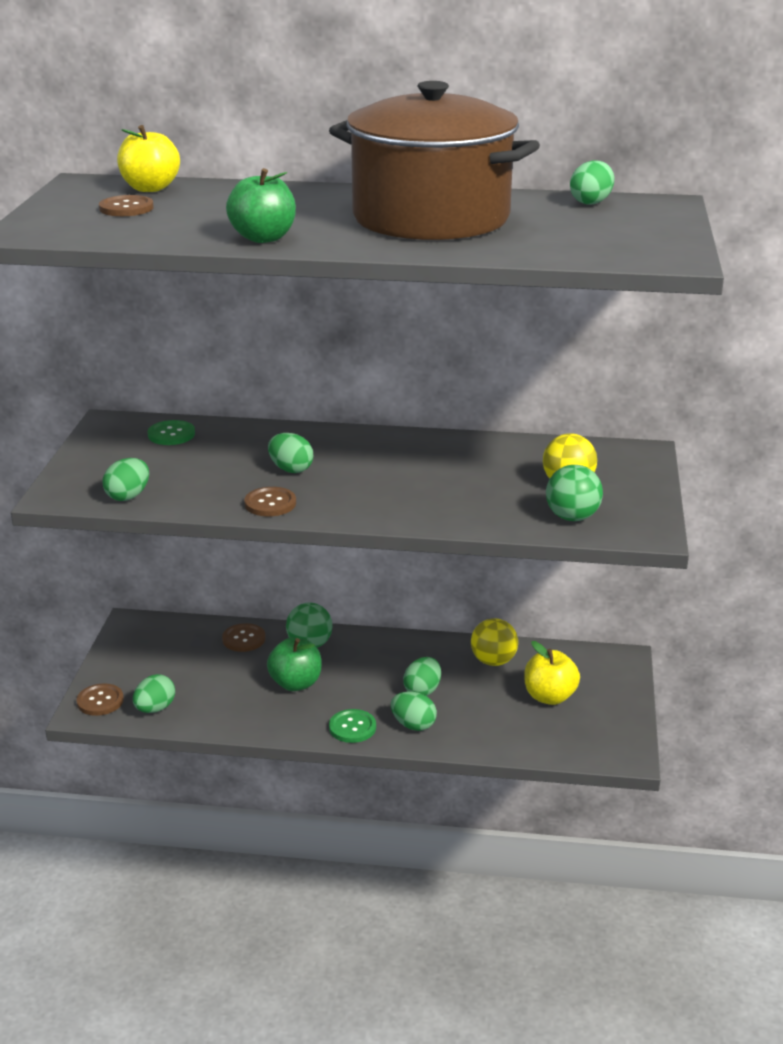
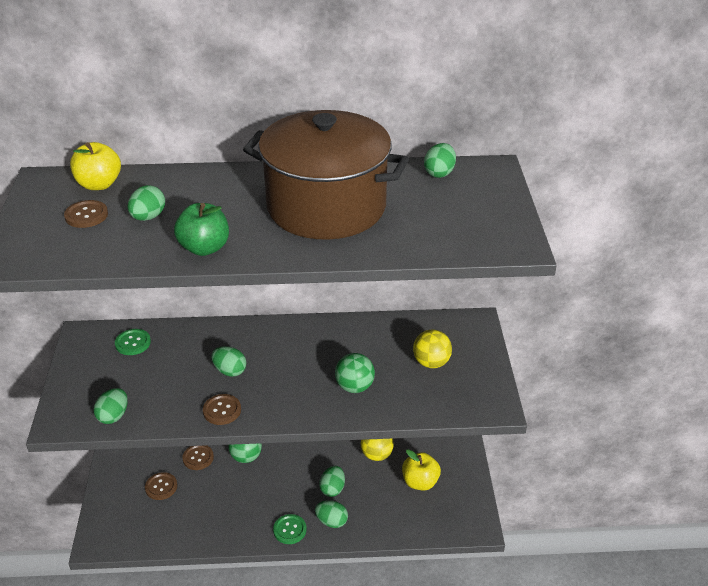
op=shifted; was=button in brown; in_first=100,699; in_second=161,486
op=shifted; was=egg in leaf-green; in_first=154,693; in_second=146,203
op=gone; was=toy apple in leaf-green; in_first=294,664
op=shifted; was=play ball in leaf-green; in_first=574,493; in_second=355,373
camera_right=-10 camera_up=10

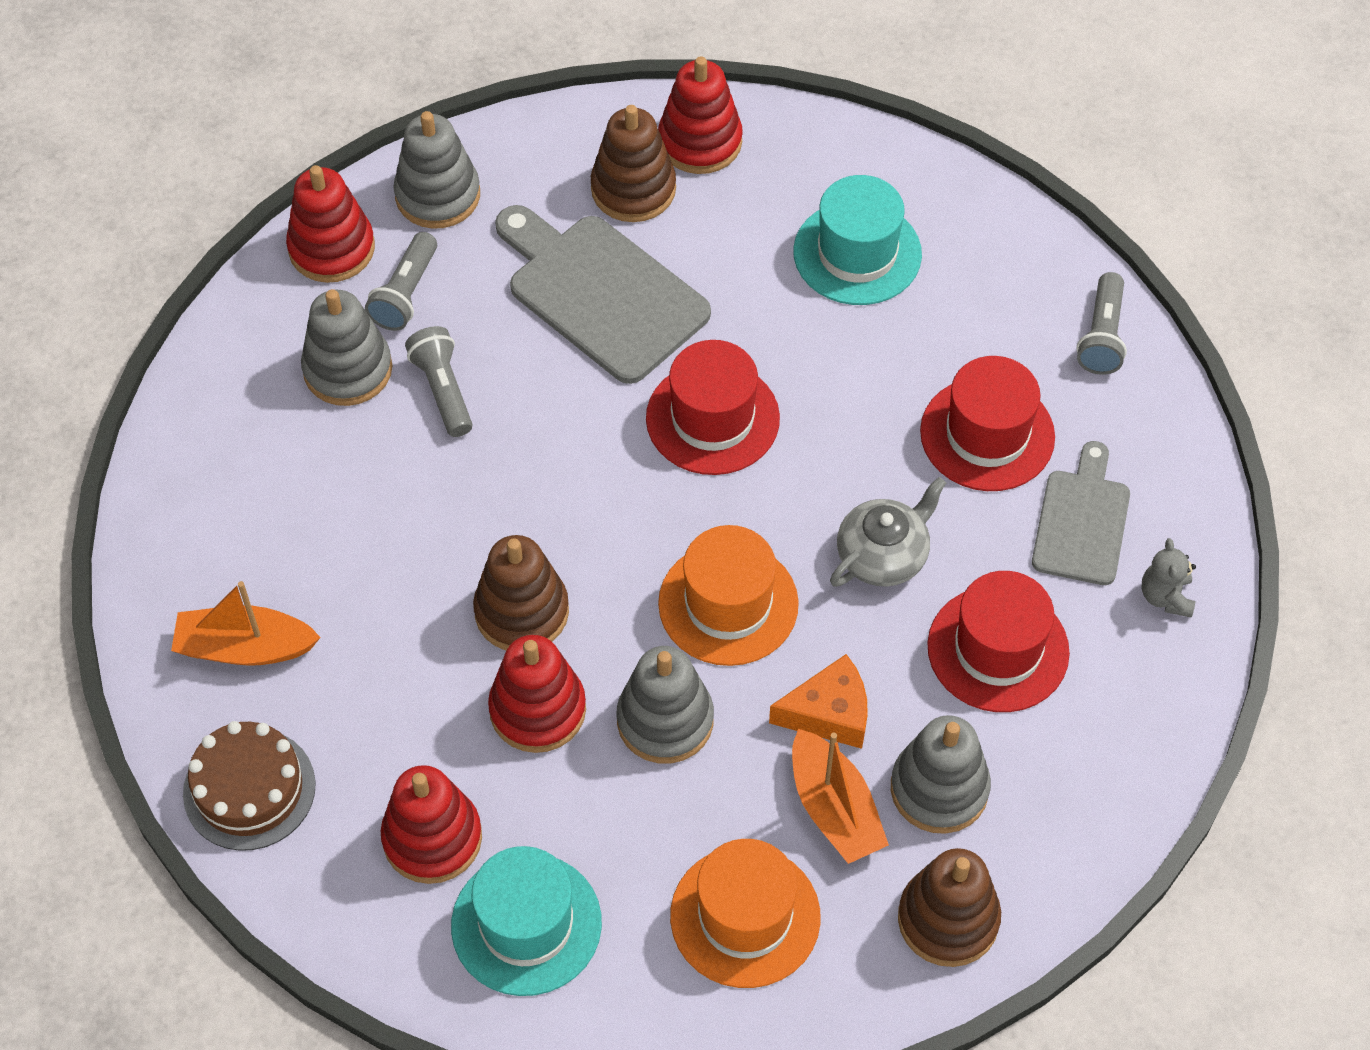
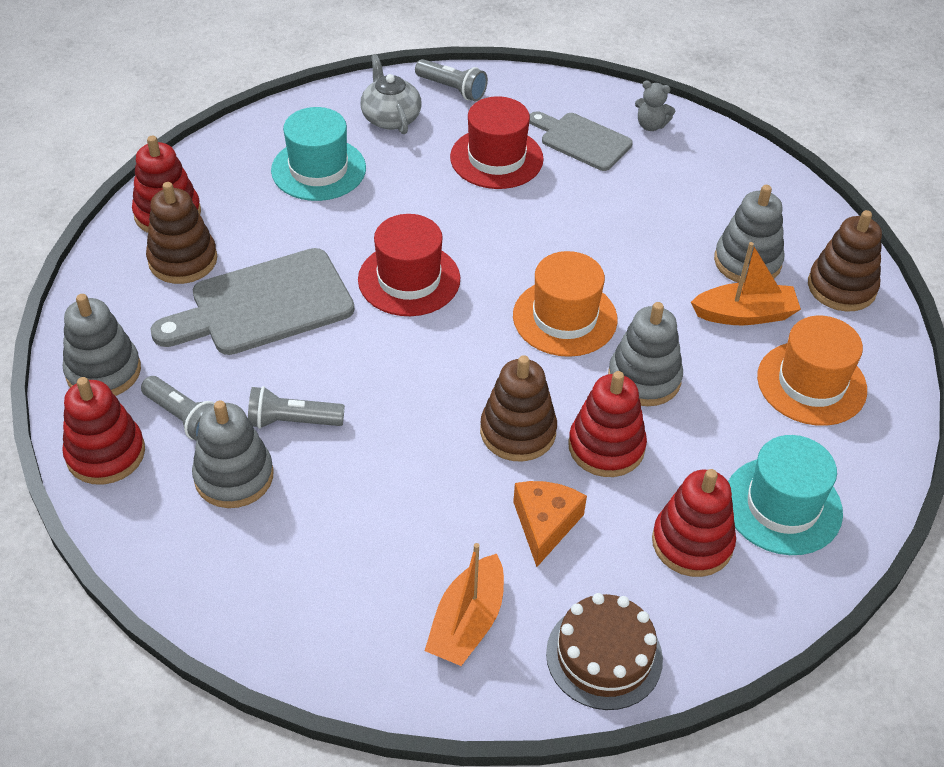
op=shifted; was=cheese wedge in bright orange; in_first=818,701; in_second=550,524
op=shifted; was=tea pot in ash-grey; in_first=888,532; in_second=391,94
op=gone; was=tall hat in scarlet; in_first=998,641
camera_right=-70 camera_up=-10

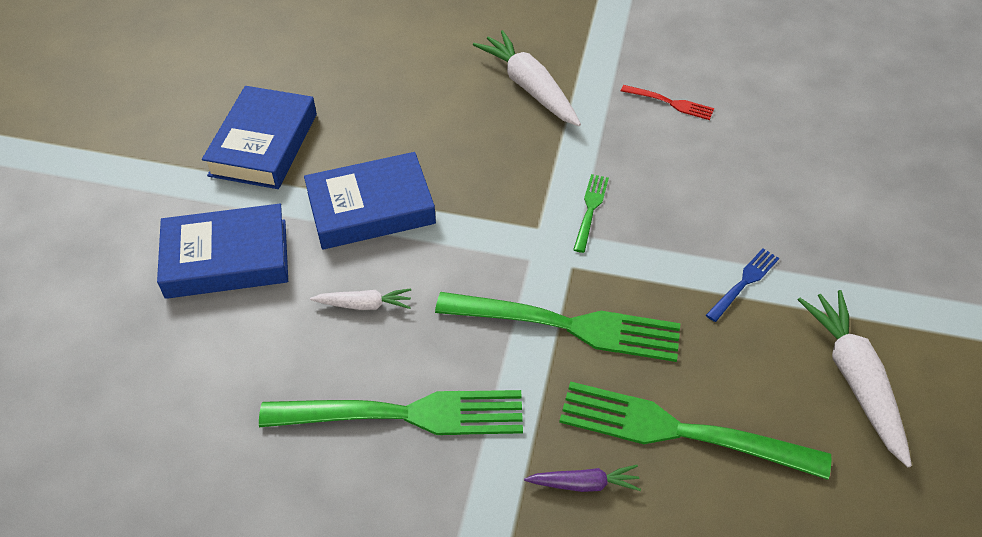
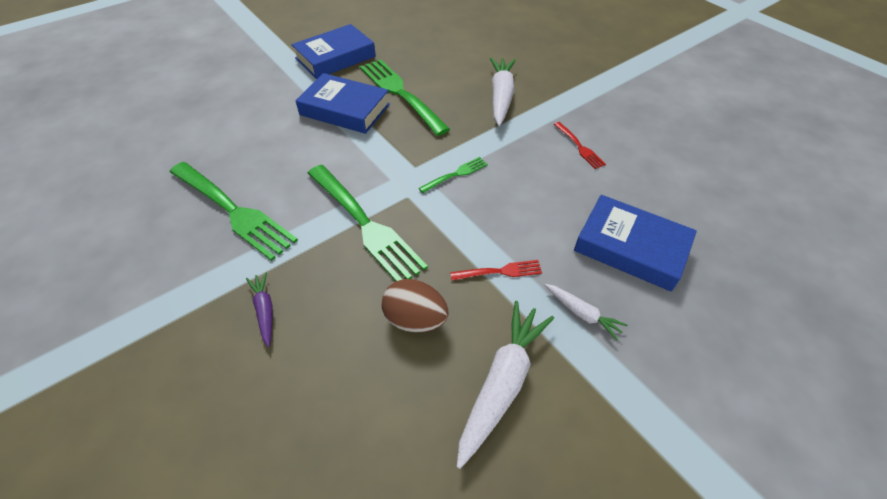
op=shifted; was=hardcover in royal blue; in_first=222,251; in_second=635,243
op=shifted; was=toy carrot in pure white; in_first=360,299; in_second=586,312
op=rotated; was=toy carrot in violet; in_first=582,478; in_second=259,309; clockwise=-150
op=shifted; was=fork in leaf-green; in_first=695,430; in_second=405,97
op=repainted; was=fork in royal blue; now=fork in scarlet; in_first=742,285; in_second=496,270
op=new; now=egg in brown; in_second=415,305
camera_right=40 camera_up=0

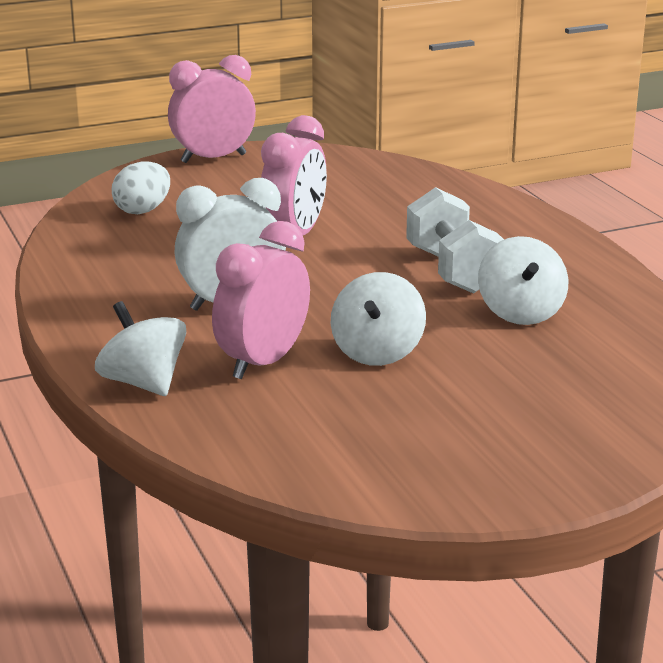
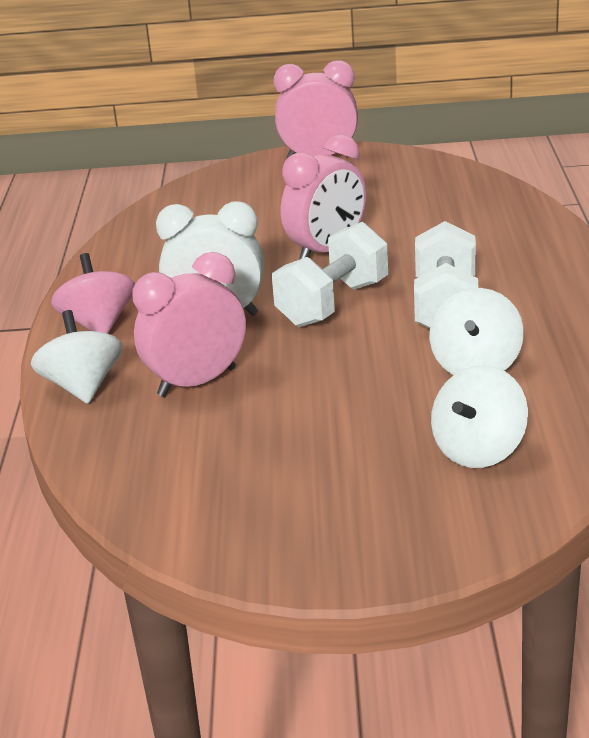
op=gone; was=egg in pure white; in_first=141,187
op=shifted; was=spinning top in pure white; in_first=378,319; in_second=479,416
op=new; now=spinning top in rosy; in_second=93,293
op=new; now=free weight in pure white; in_second=330,274
camera_right=25 camera_up=5

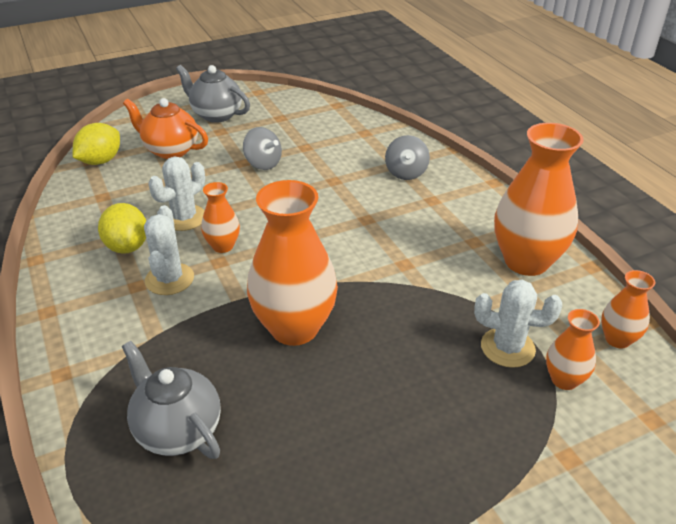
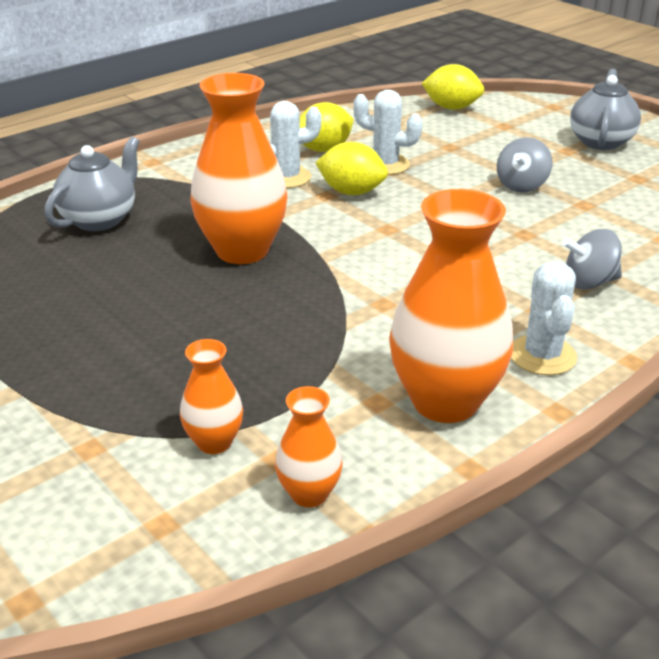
op=gone; was=tea pot in bright orange; in_first=165,128
op=swapped; was=vase in bright orange; now=citrus fruit in yellow; in_first=220,217; in_second=352,168
op=shifted; was=cactus in pure white; in_first=518,324; in_second=544,318
camera_right=75 camera_up=-5

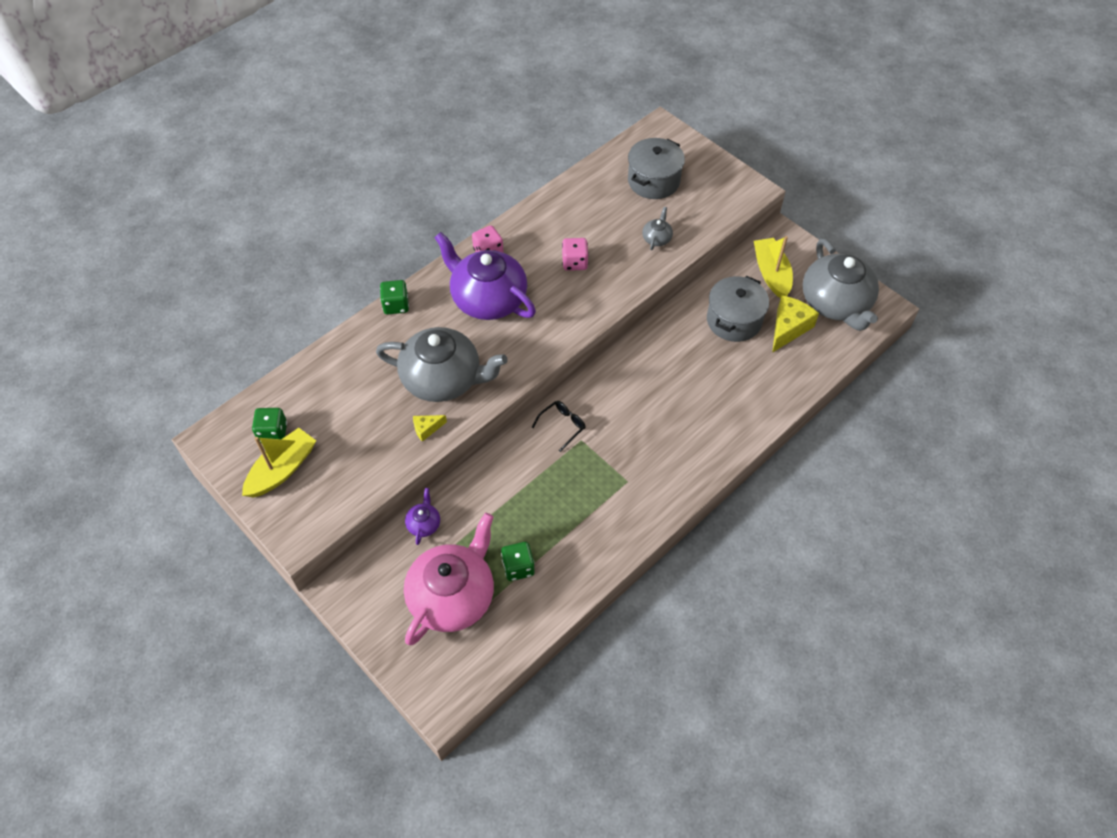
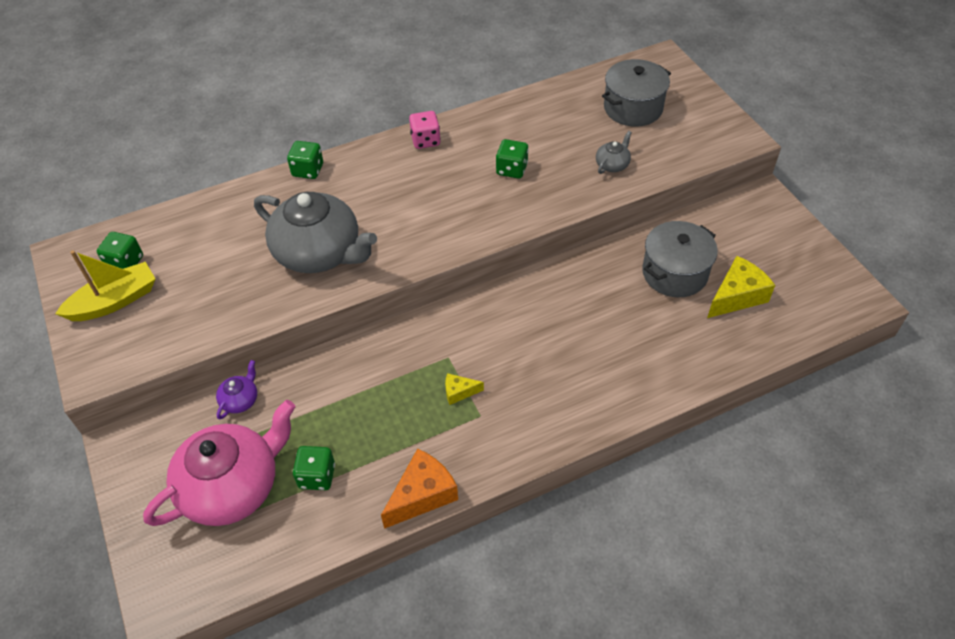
op=shifted; was=cheese wedge in yellow; in_first=430,428; in_second=464,389
op=gone; was=tea pot in violet; in_first=485,276
op=gone; was=eyeglasses in jet-black; in_first=558,426
op=repainted; was=dice in rosy; now=dice in leaf-green; in_first=575,254; in_second=512,159
op=gone; was=boat in yellow; in_first=773,267
op=gone; was=tea pot in ash-grey; in_first=841,284
op=new; now=cheese wedge in bright orange; in_second=419,489
camera_right=20 camera_up=-5

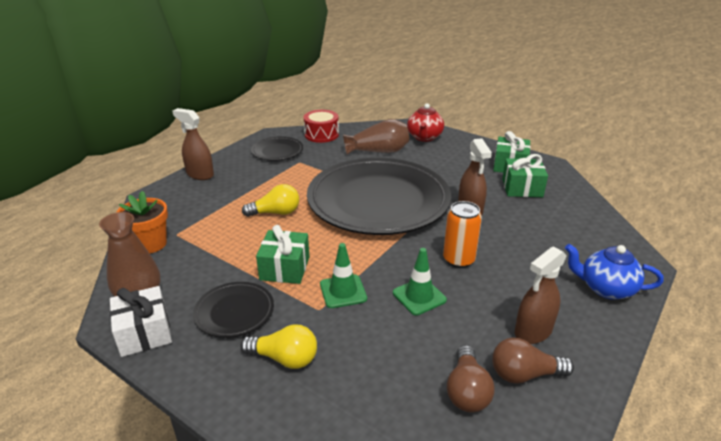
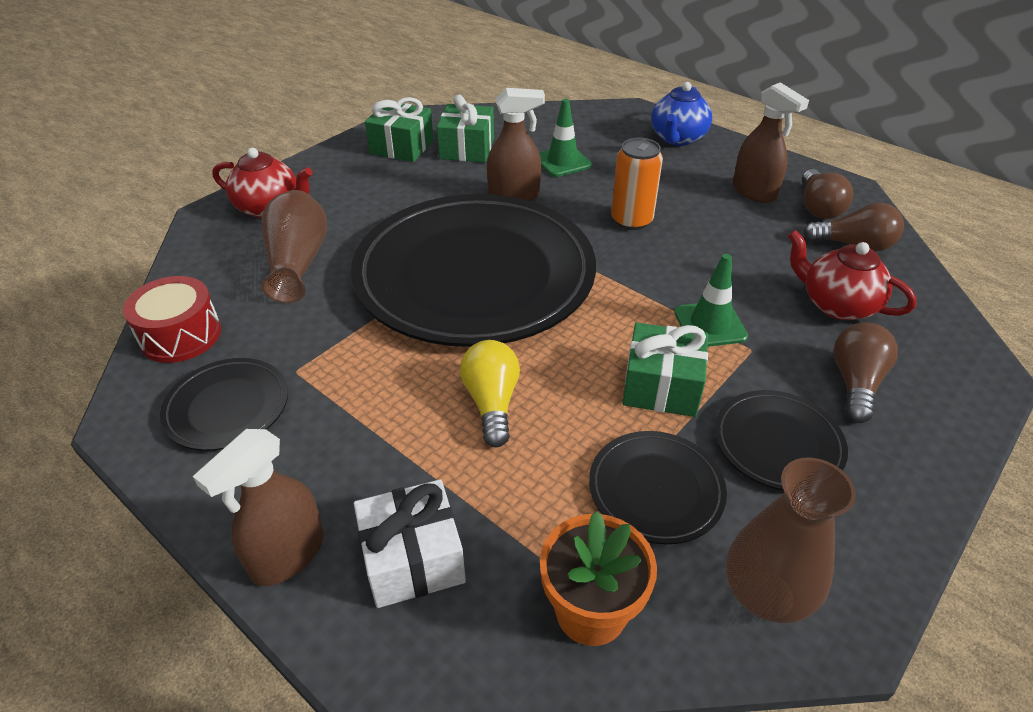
op=shifted; was=gift in pure white; in_first=141,321; in_second=410,543
op=repainted; was=light bulb in yellow; now=light bulb in brown; in_first=278,346; in_second=865,372
op=shifted; was=road cone in leaf-green; in_first=420,281; in_second=565,138
op=new; now=dinner plate in jet-black; in_second=658,487
op=new; now=tea pot in scarlet; in_second=852,275
camera_right=-85 camera_up=10

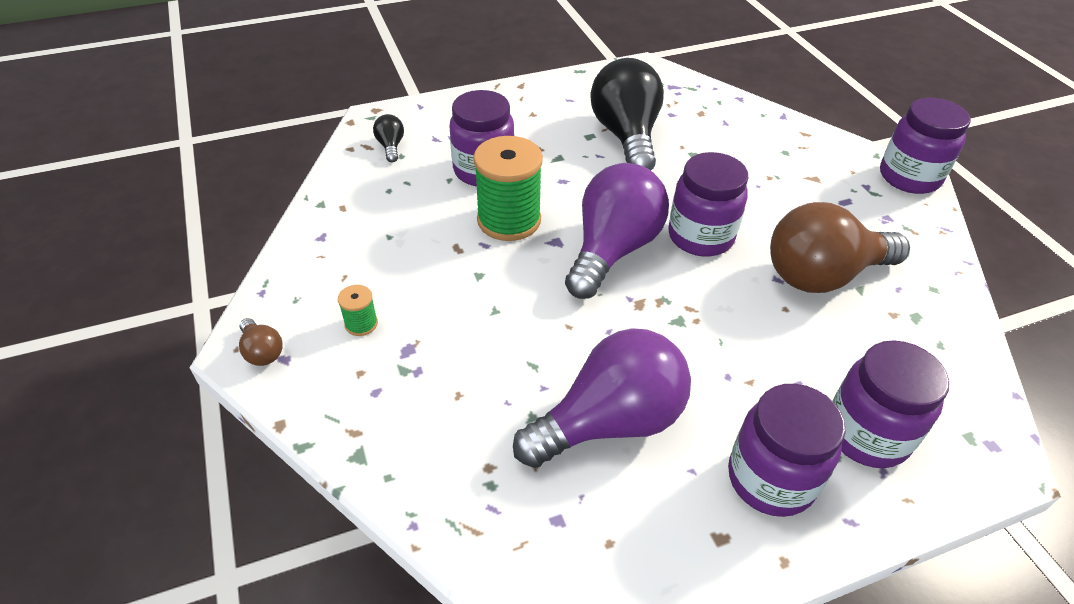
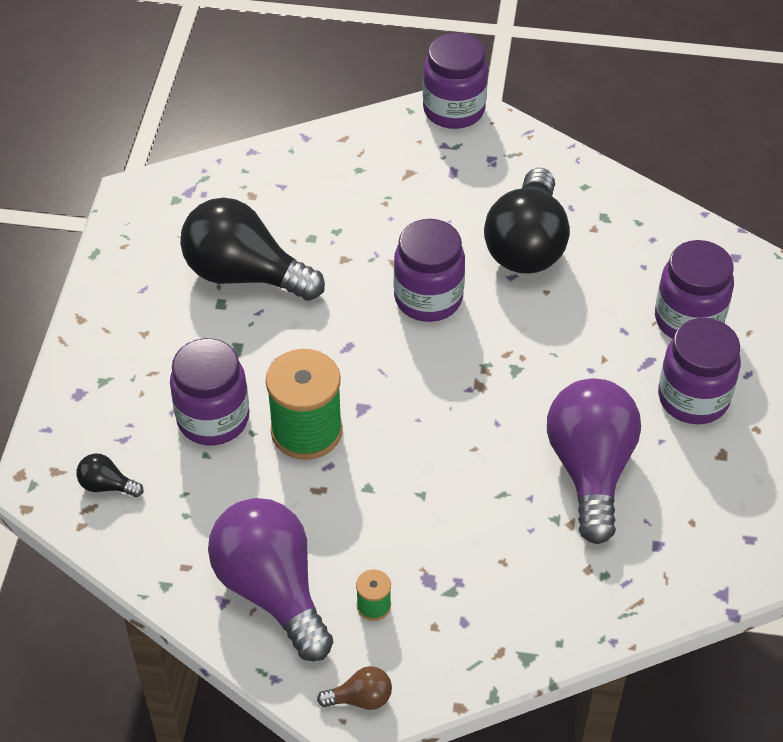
op=shifted; was=light bulb in violet; in_first=617,231; in_second=270,579
op=repainted; was=light bulb in brown; now=light bulb in jet-black; in_first=840,247; in_second=527,221
camera_right=-60 camera_up=5

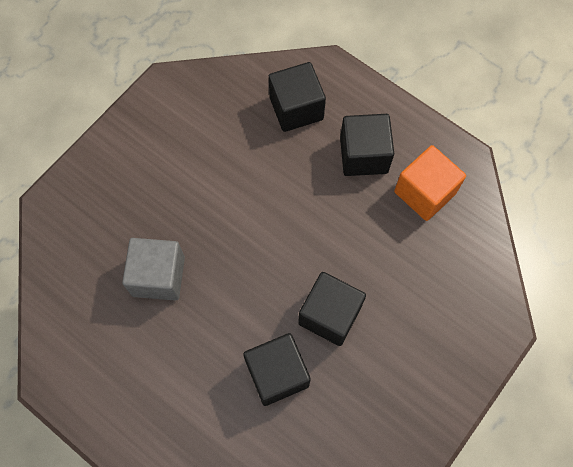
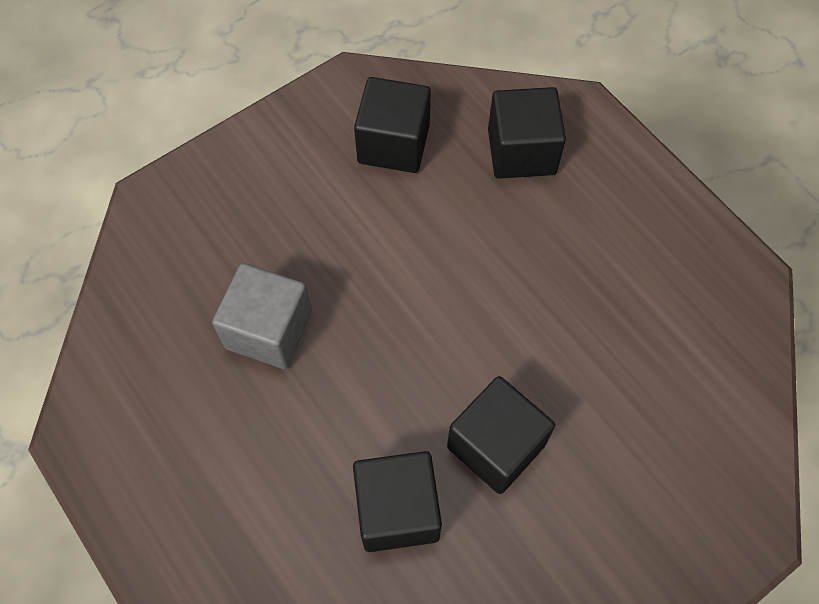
op=shifted; was=block in jet-black; in_first=367,145; in_second=392,125
op=gone; was=block in bright orange; in_first=430,183
camera_right=15 camera_up=-5

